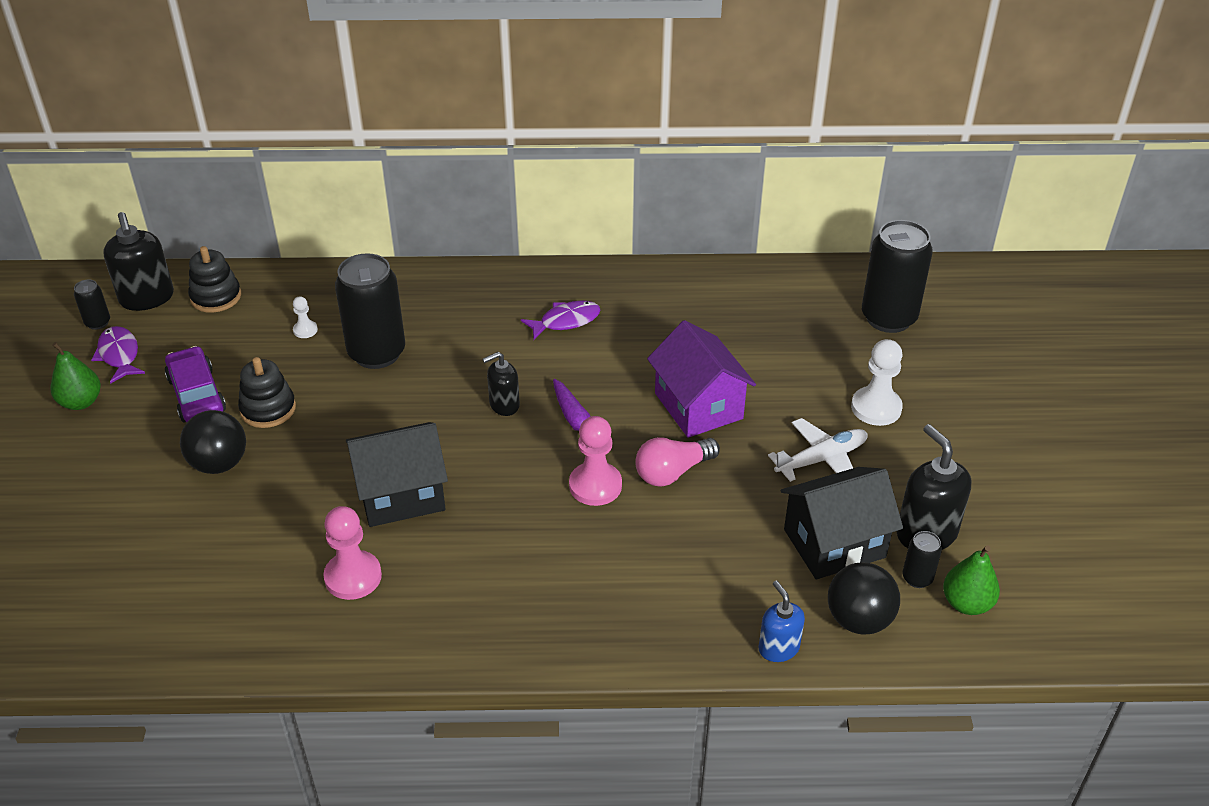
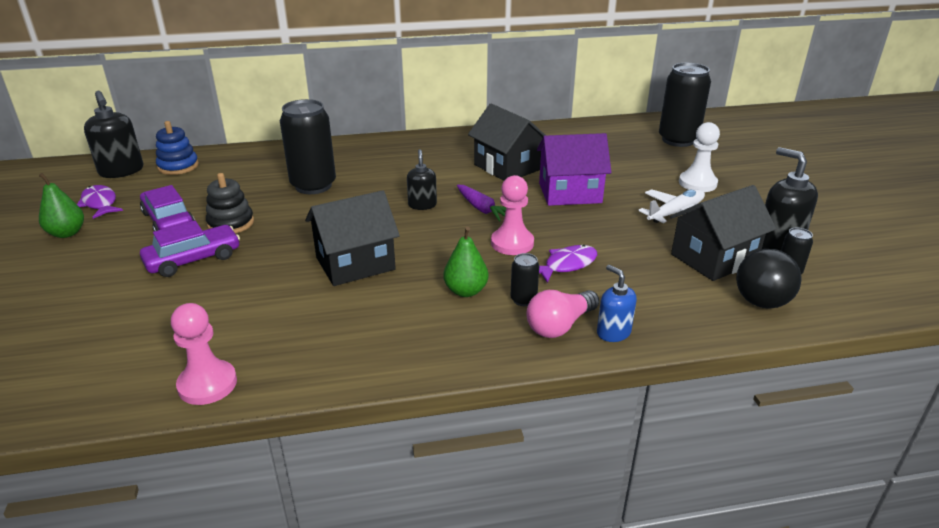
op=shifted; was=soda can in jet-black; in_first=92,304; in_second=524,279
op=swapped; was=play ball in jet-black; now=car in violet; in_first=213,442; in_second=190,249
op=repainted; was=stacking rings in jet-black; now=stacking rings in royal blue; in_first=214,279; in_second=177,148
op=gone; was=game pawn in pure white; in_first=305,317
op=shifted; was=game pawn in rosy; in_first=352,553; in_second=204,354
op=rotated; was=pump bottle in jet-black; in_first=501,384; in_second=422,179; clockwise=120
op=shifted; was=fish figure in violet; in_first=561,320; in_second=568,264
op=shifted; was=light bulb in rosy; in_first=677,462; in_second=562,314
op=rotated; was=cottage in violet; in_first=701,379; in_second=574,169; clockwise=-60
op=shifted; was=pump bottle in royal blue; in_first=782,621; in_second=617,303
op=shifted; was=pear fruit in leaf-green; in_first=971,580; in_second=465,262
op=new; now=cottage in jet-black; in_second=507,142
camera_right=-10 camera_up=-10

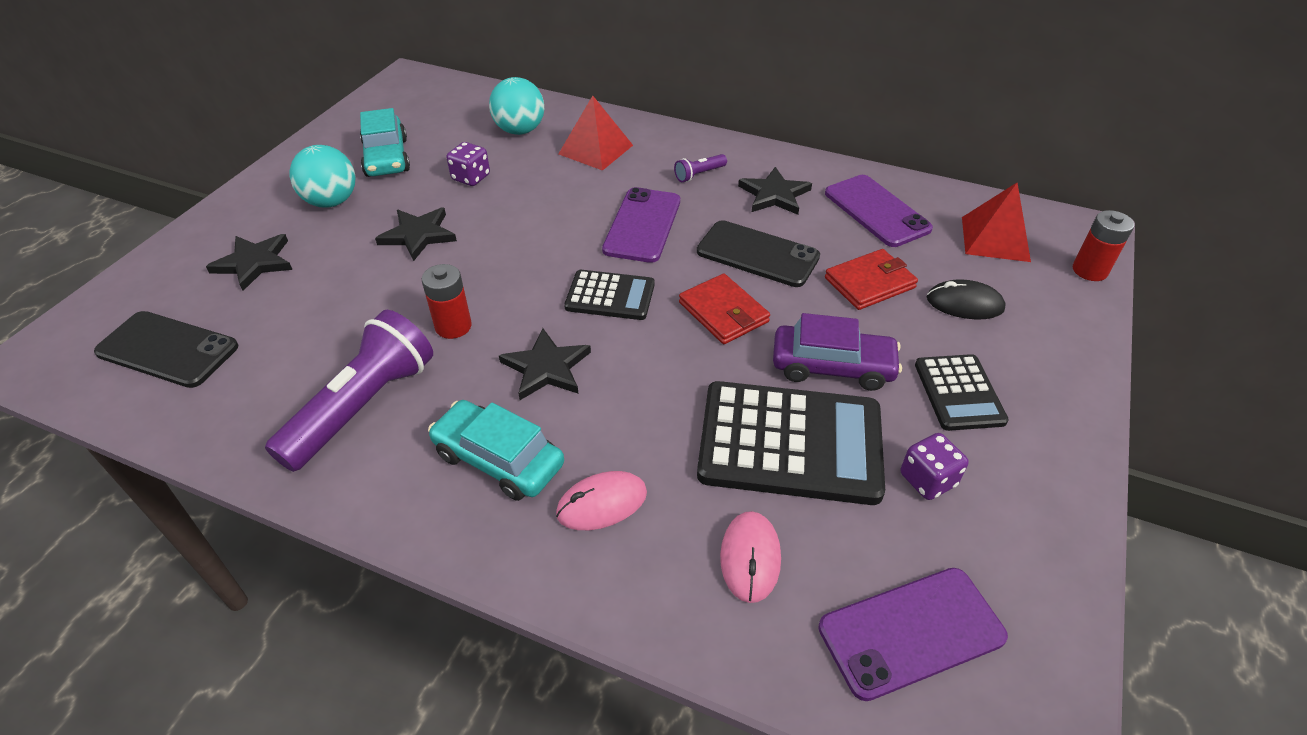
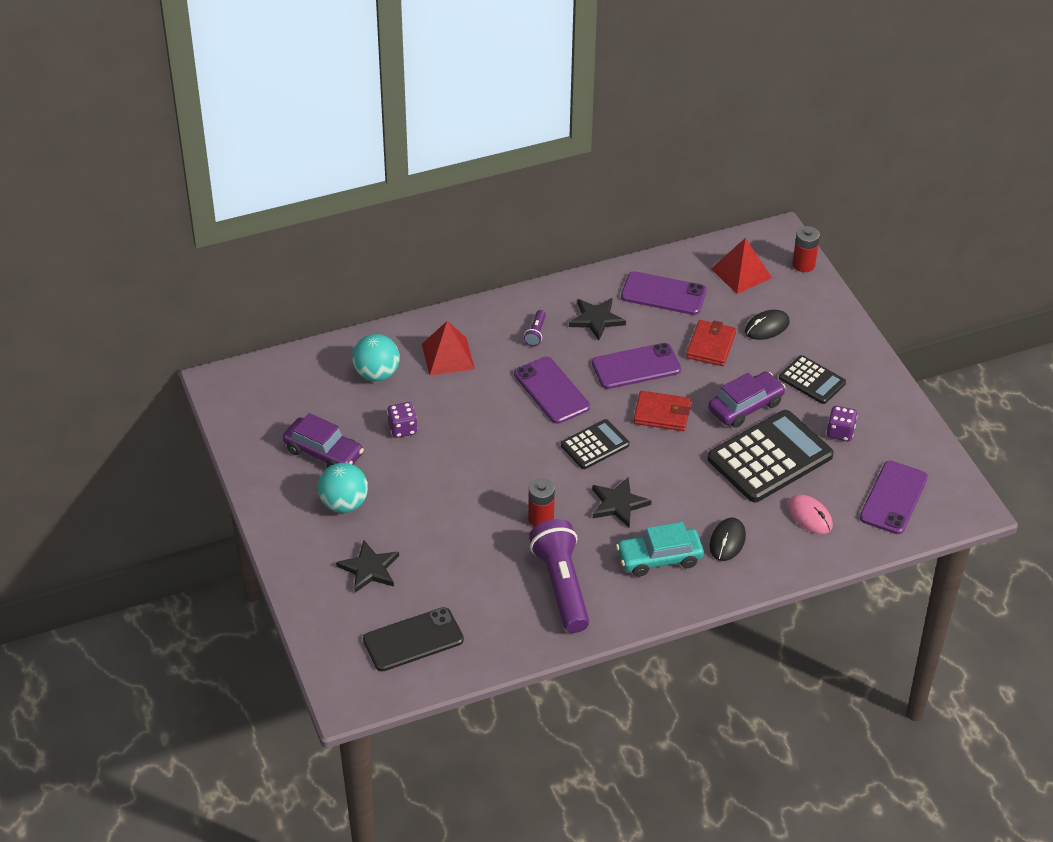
op=repainted; was=car in teal; now=car in violet; in_first=385,142; in_second=323,440
op=gone; was=star shape in jet-black; in_first=416,234
op=repainted; was=mouse in rosy; now=mouse in jet-black; in_first=601,500; in_second=727,539
op=repainted; was=smartphone in jet-black; now=smartphone in violet; in_first=758,253; in_second=636,366
camera_right=-45 camera_up=0

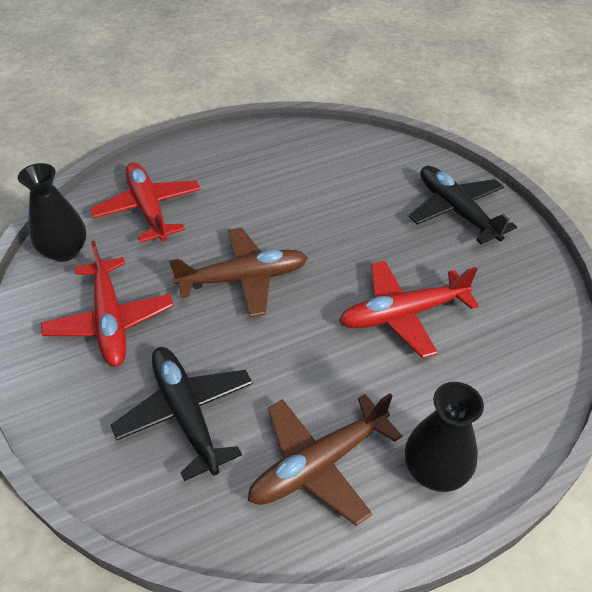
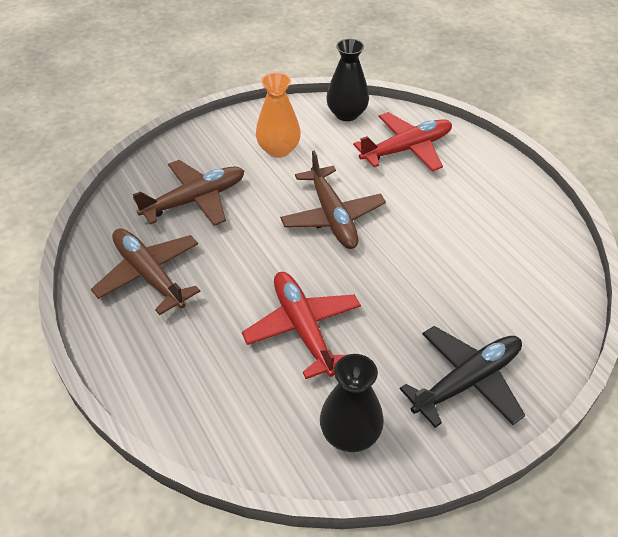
op=swapped; was=plane in scarlet; now=vase in bright orange; in_first=107,303; in_second=278,115
op=repainted; was=plane in jet-black; now=plane in brown; in_first=182,414; in_second=188,193
op=shifted; was=vase in jet-black; in_first=444,437; in_second=352,403
camera_right=85 camera_up=0

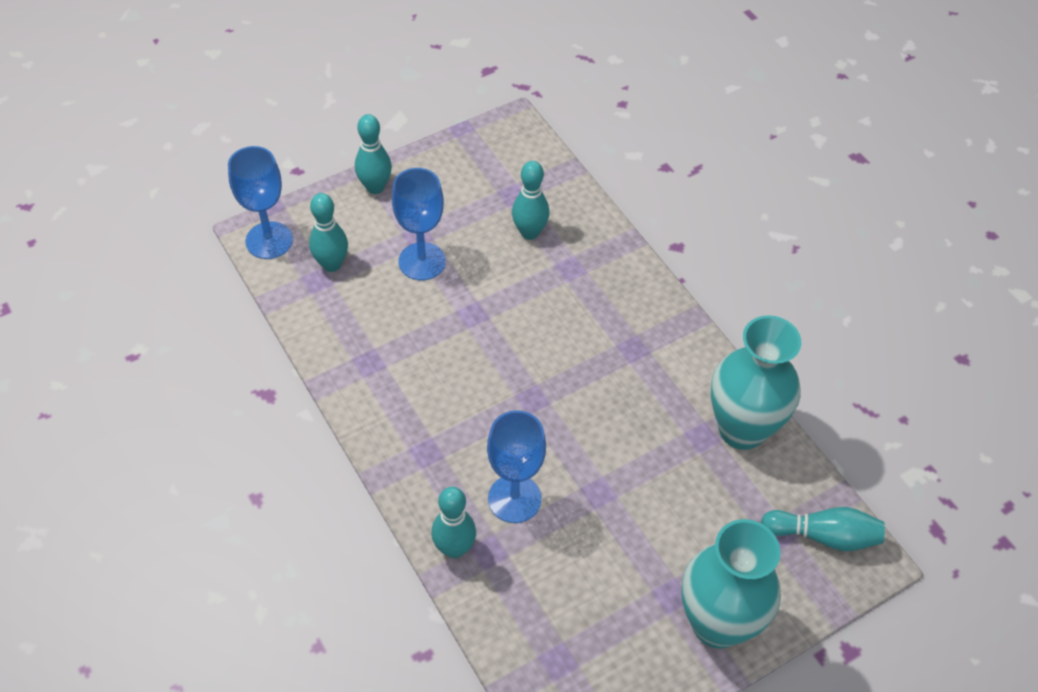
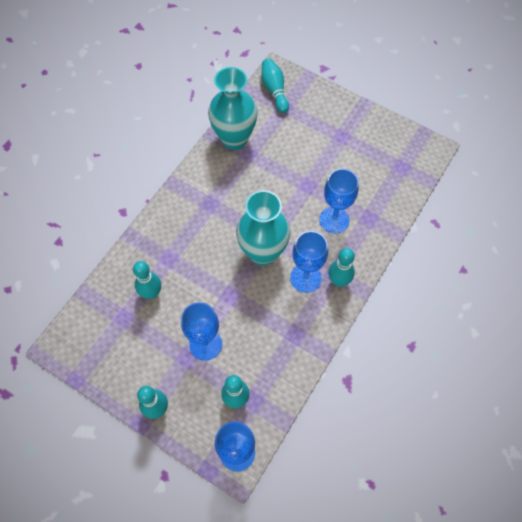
op=shifted; was=bowling pin in teal; in_first=453,522; in_second=342,267
op=shifted; was=vase in teal; in_first=731,584; in_second=263,228
op=new; now=goblet in royal blue; in_second=309,262
camera_right=-115 camera_up=10

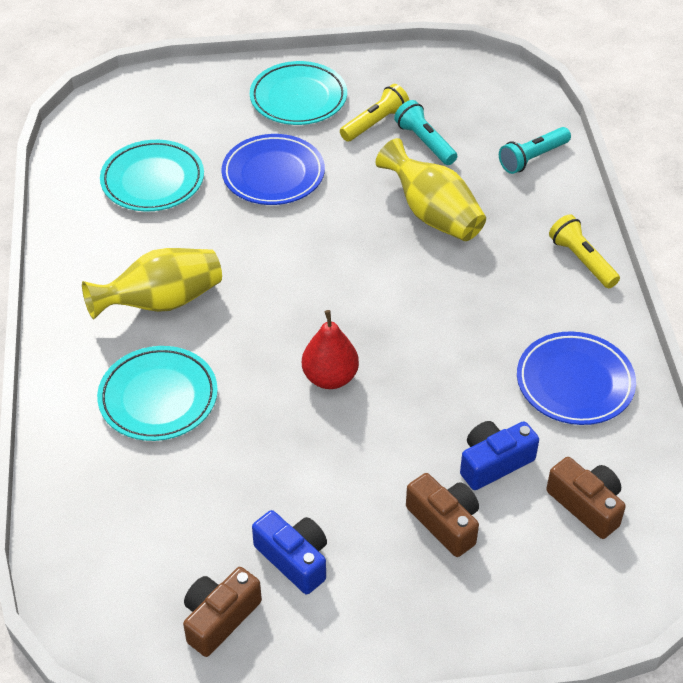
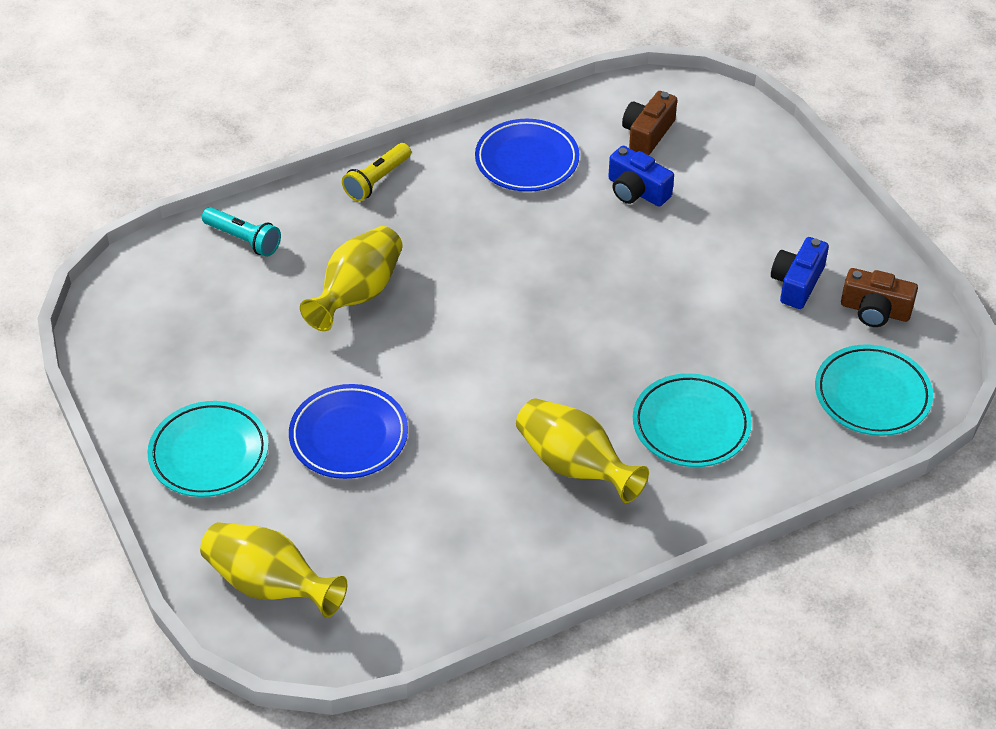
op=shifted; was=dinner plate in teal; in_first=152,175; in_second=874,390
op=gone; was=pear fruit in scarlet; in_first=330,349
op=gone; was=torch in yellow; in_first=374,112
op=gone; was=torch in teal; in_first=425,132
op=gone; was=camera in brown; in_first=442,515
op=new; now=vase in yellow; in_second=273,570
camera_right=-110 camera_up=0

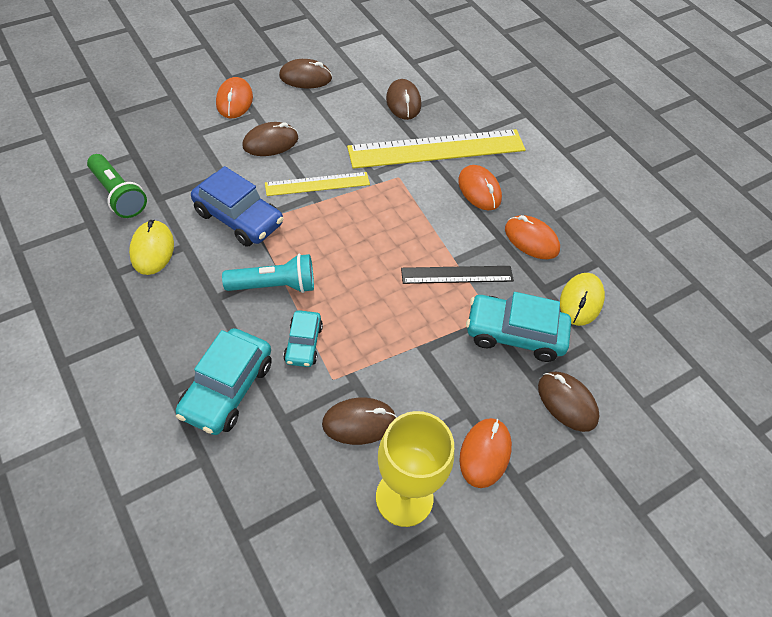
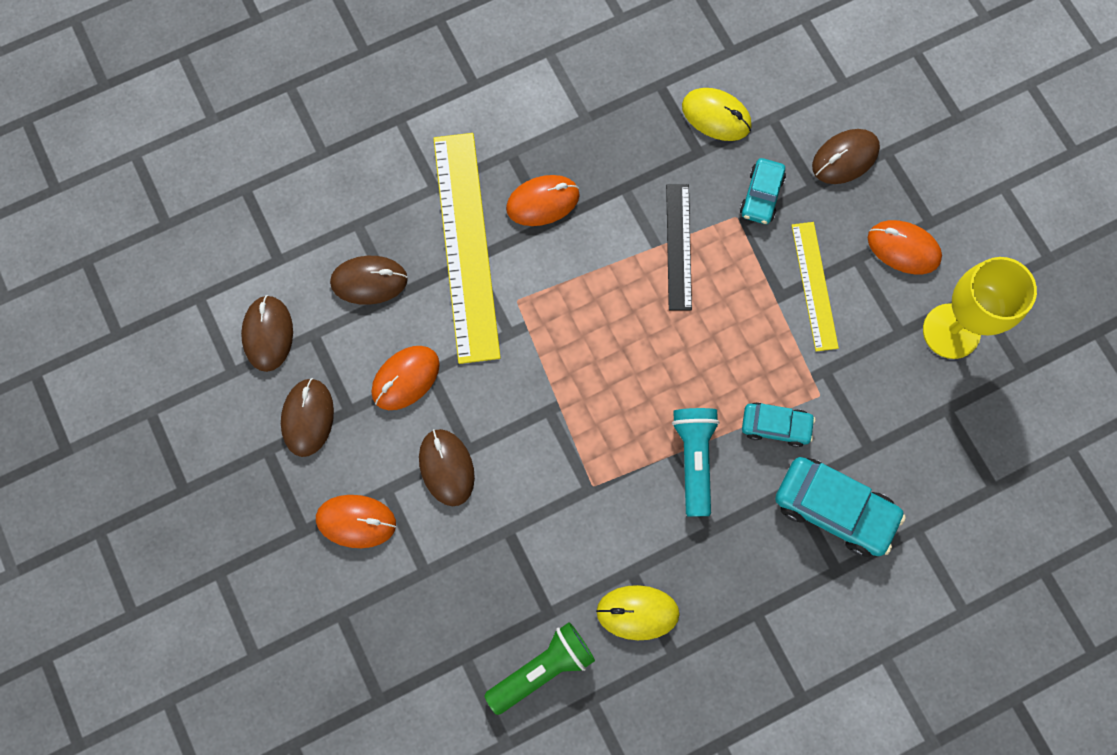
op=gone; was=car in royal blue; in_first=237,206
op=shifted; was=measuring stick in yellow; in_first=317,184; in_second=815,287
op=shifted; was=mouse in brown; in_first=359,421; in_second=267,333
op=scaled; was=car in teal; in_first=518,327; in_second=763,191; ratio=0.59
op=shifted; was=mouse in bright orange; in_first=532,237; in_second=406,378
camera_right=-80 camera_up=20

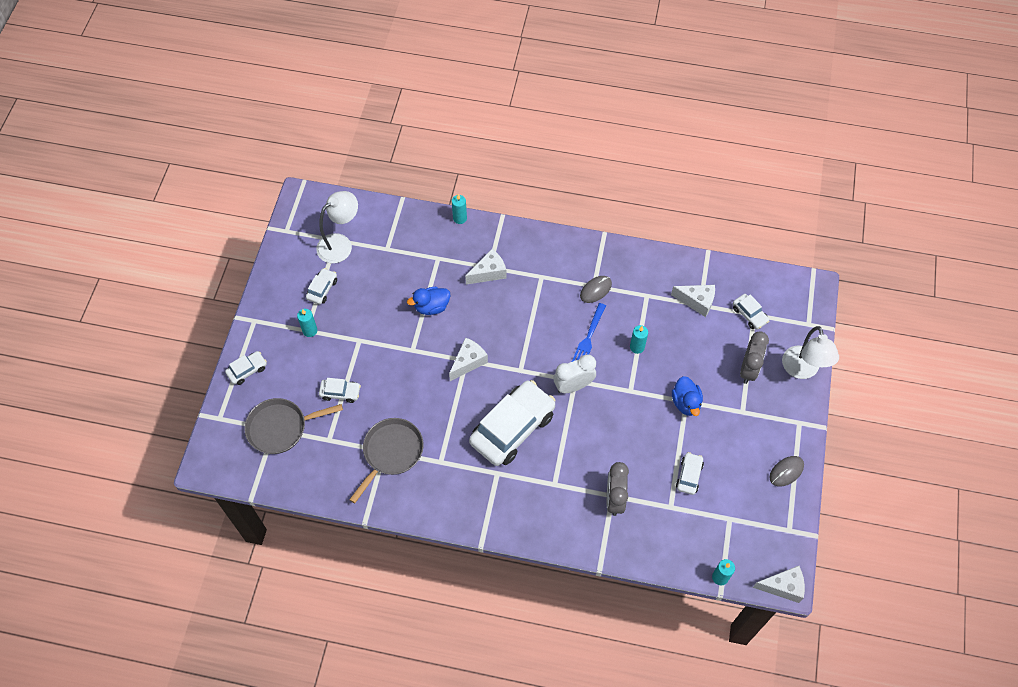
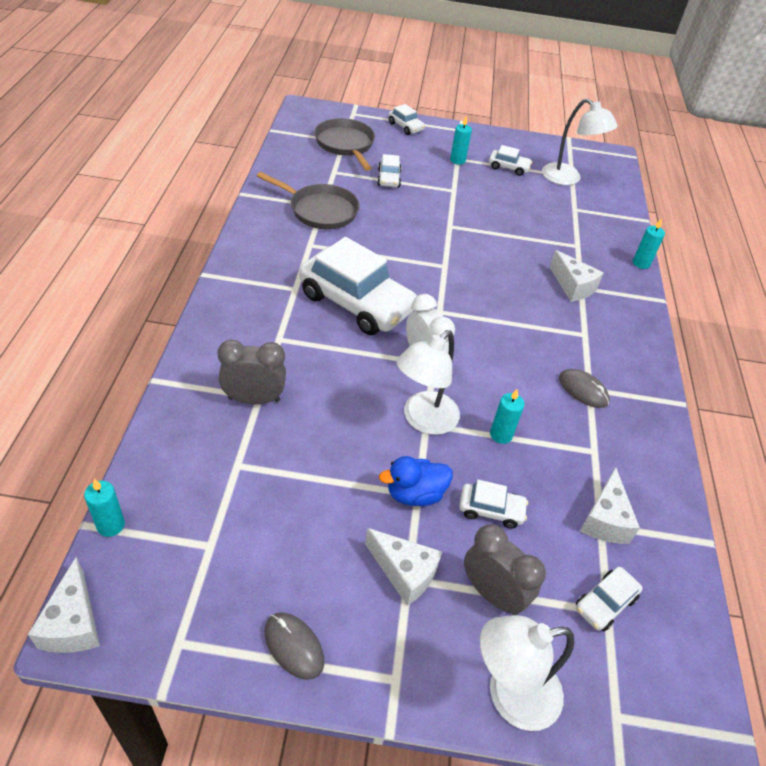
op=gone; was=toy duck in royal blue; in_first=428,301
op=shifted; was=cheese wedge in pure white; in_first=468,359; in_second=403,567
op=gone; was=fork in royal blue; in_first=589,332
op=shifted; was=car in pure white; in_first=690,473; in_second=493,504
op=rotated; was=bedside clock in ash-grey; in_first=754,358; in_second=505,569; clockwise=-150
op=new; now=lamp in pure white; in_second=428,382
camera_right=80 camera_up=-15

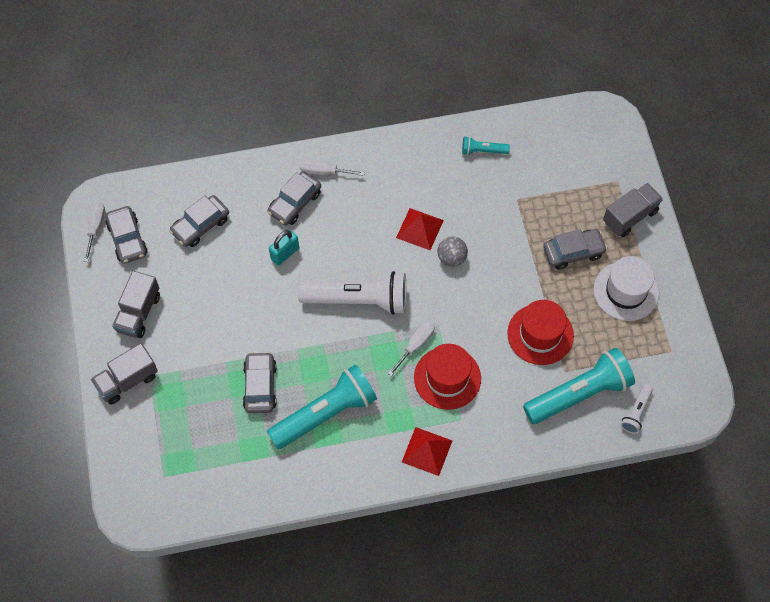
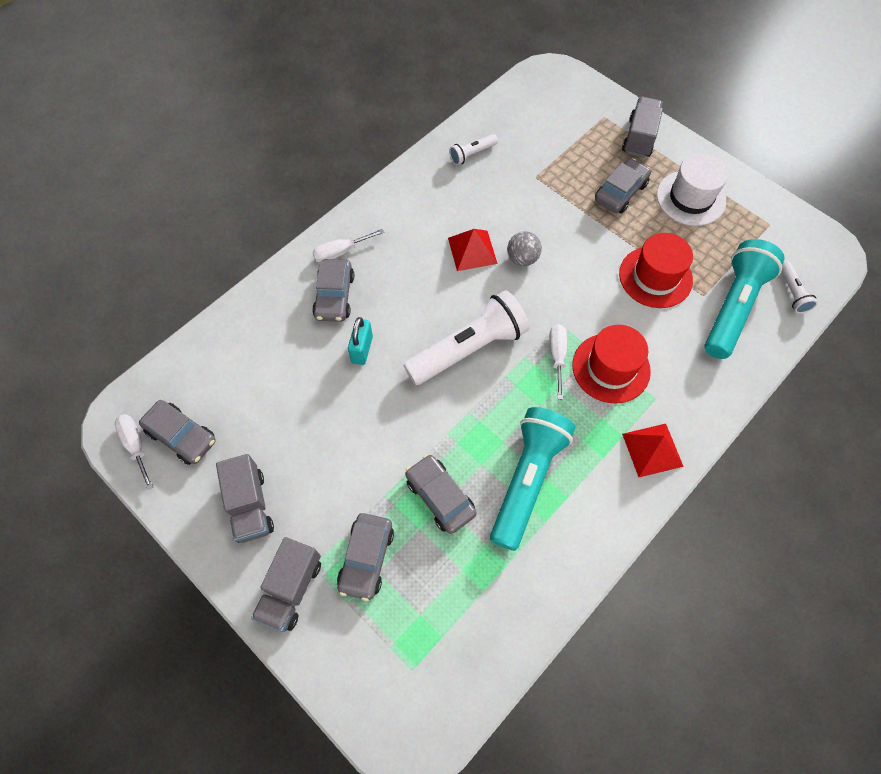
op=shifted; was=car in ash-grey; in_first=199,221; in_second=365,557
op=repainted; was=torch in teal; now=torch in pure white; in_first=486,145; in_second=473,149
camera_right=-35 camera_up=0

